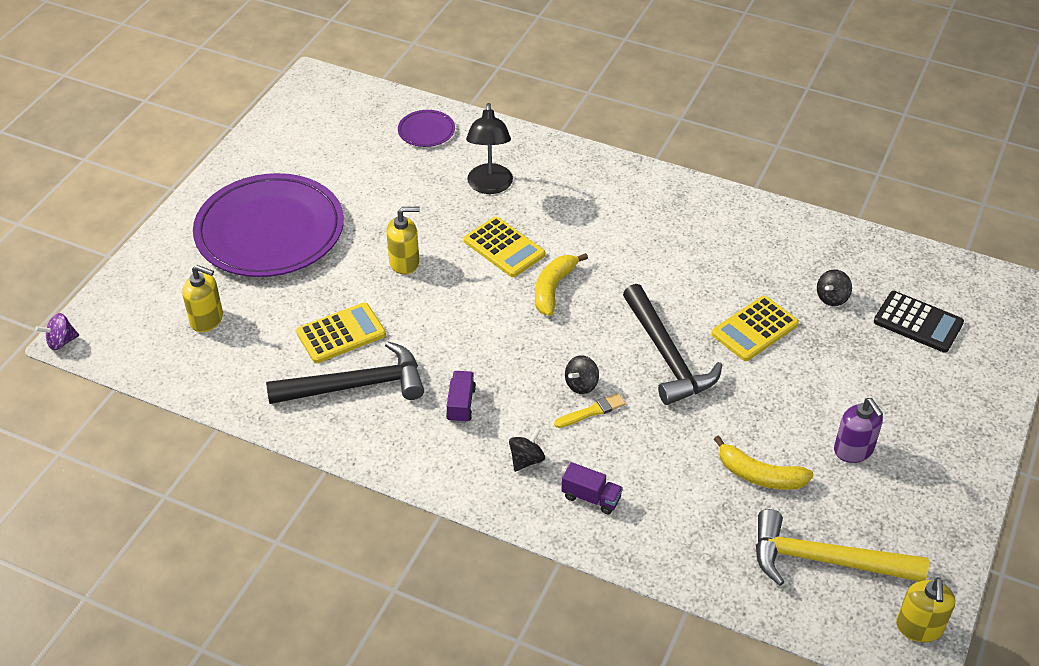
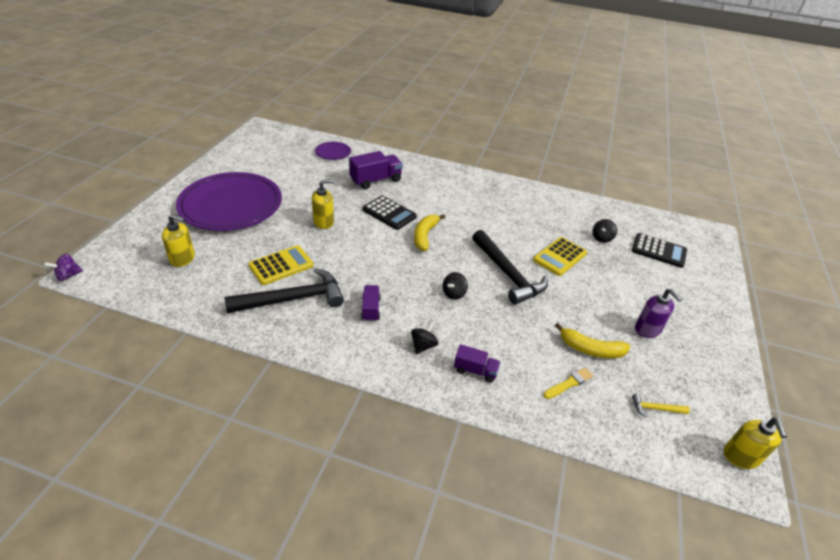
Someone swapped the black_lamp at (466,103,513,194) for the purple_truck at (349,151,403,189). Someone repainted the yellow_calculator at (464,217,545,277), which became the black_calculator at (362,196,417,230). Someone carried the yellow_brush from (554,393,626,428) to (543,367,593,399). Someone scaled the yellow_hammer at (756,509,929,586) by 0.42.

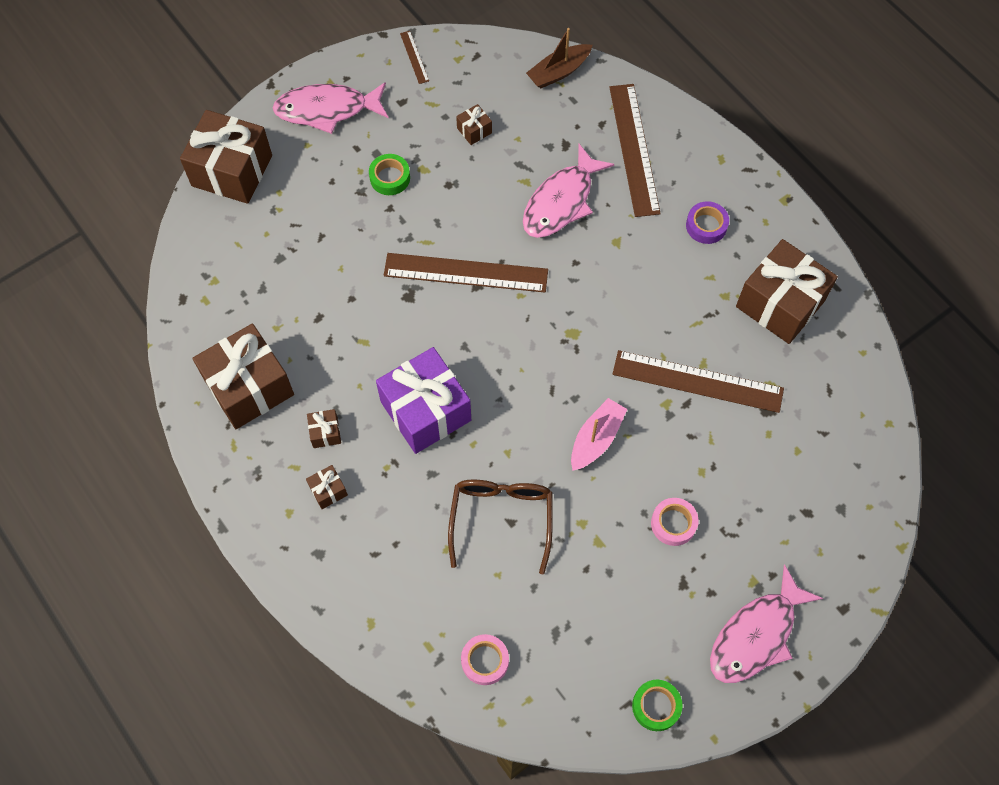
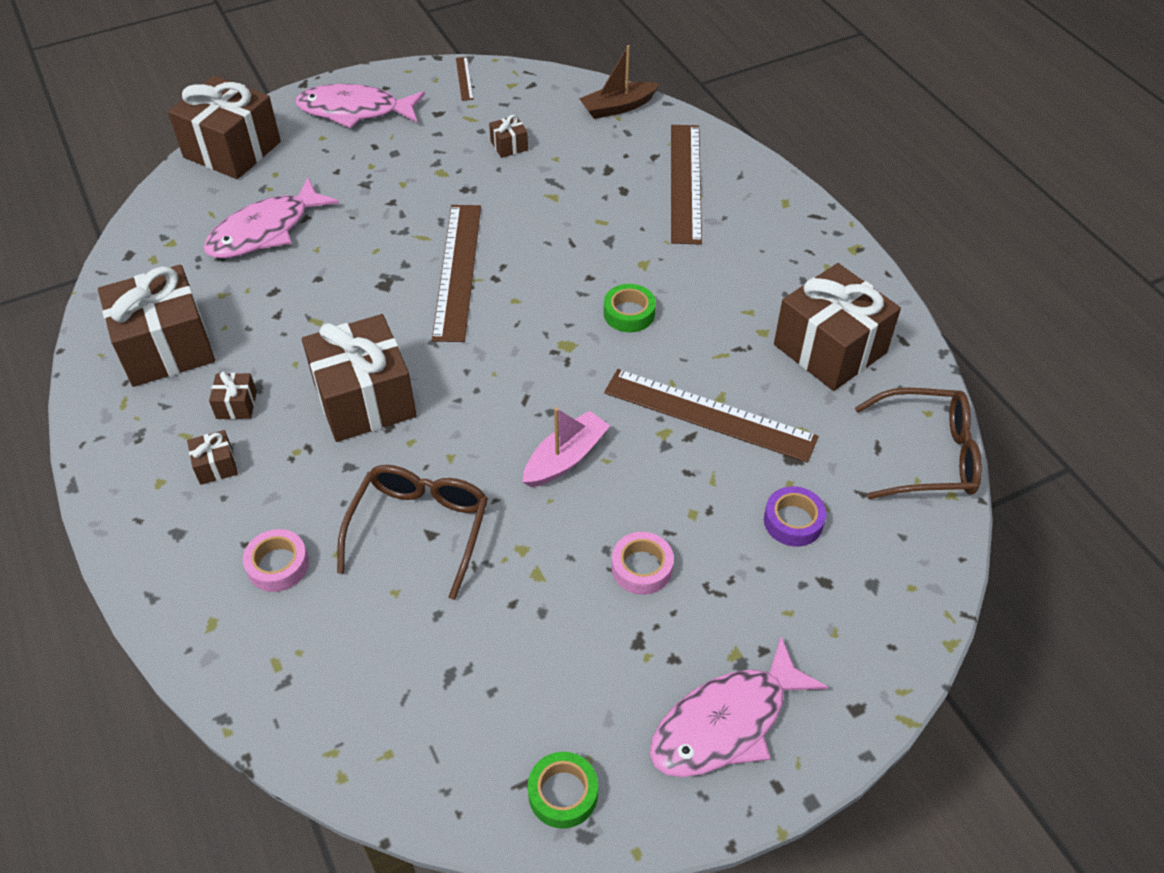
Someone carried the pink_fish from (523,144,614,238) to (203,177,339,258). Someone carried the pink_tape from (461,634,509,685) to (243,529,309,592). Someone repainted the purple_gift at (376,347,471,454), which became the brown_gift at (302,314,417,442). Someone rotated the brown_ruler at (384,253,548,293) by 75 degrees clockwise. Someone carried the green_tape from (369,154,410,195) to (604,284,656,332). Someone carried the purple_tape from (686,201,729,244) to (764,486,827,546). Someone put down the brown_glasses at (855,388,982,499).

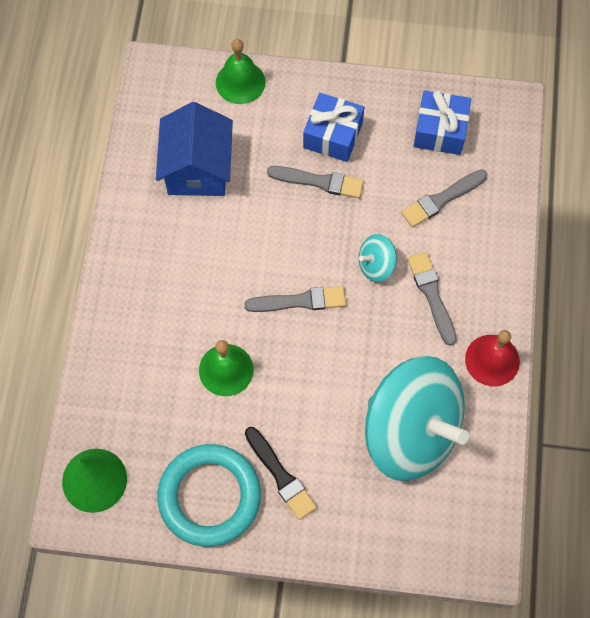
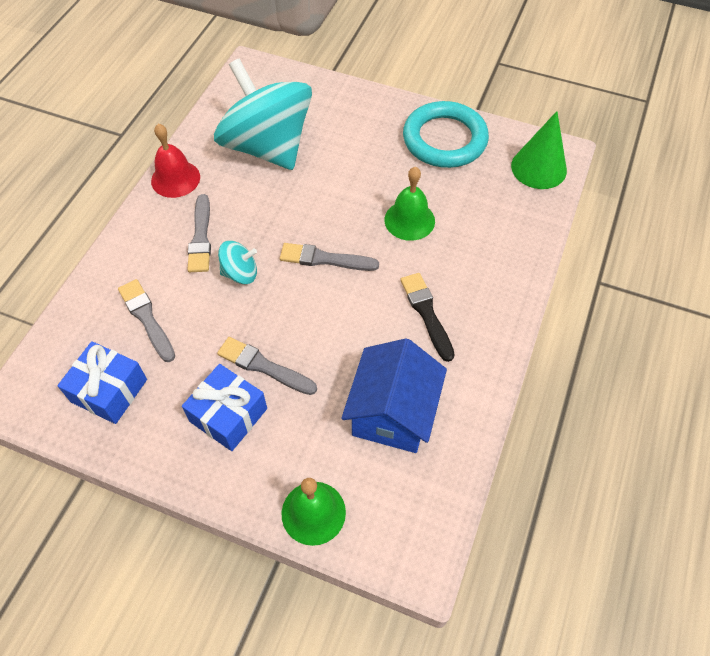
Someone rotated the grey_brush at (401,169,487,227) by 105 degrees counterclockwise. Someone carried the black_brush from (245,427,317,520) to (401,273,455,362).

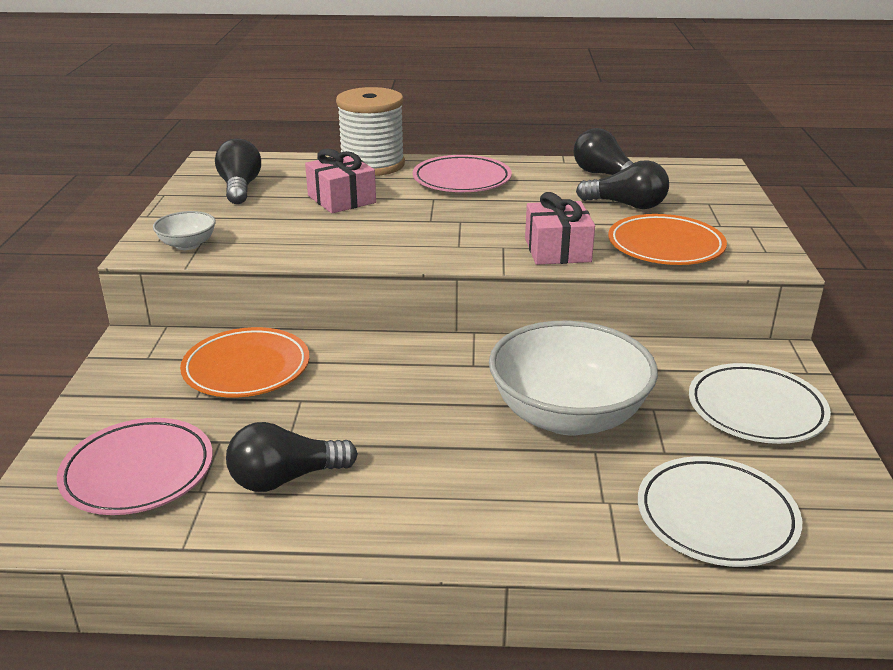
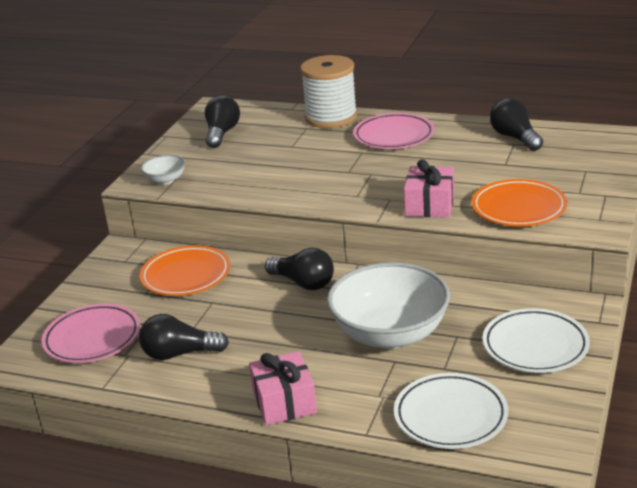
Someone carried the pink_gift from (305,148,376,213) to (249,351,317,426). Someone carried the black_light_bulb from (576,160,669,209) to (265,248,334,290).

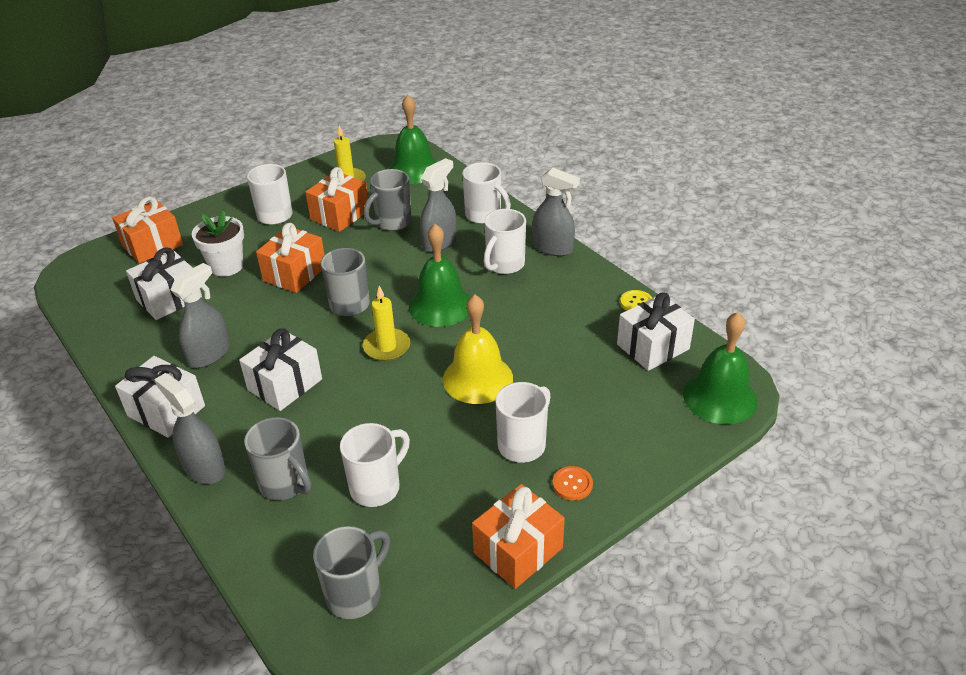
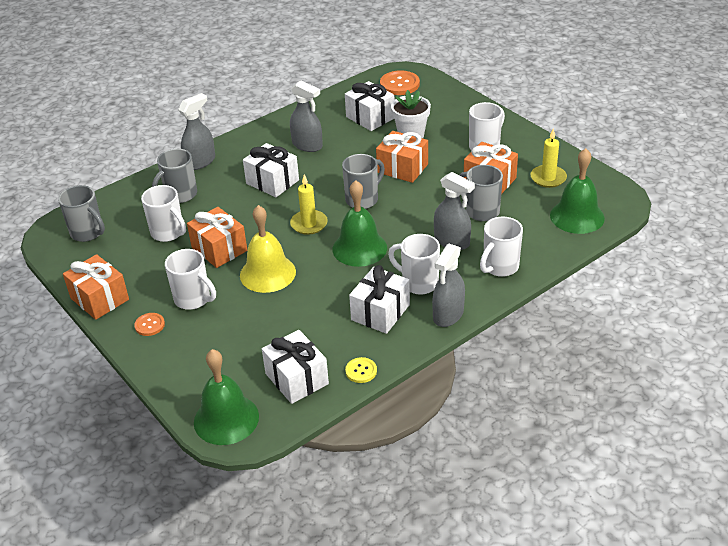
Someone carried the orange_gift from (112,197,183,264) to (187,207,247,268). Someone carried the white_gift from (115,356,205,438) to (349,265,410,334). Someone put down the orange_button at (380,70,420,95).

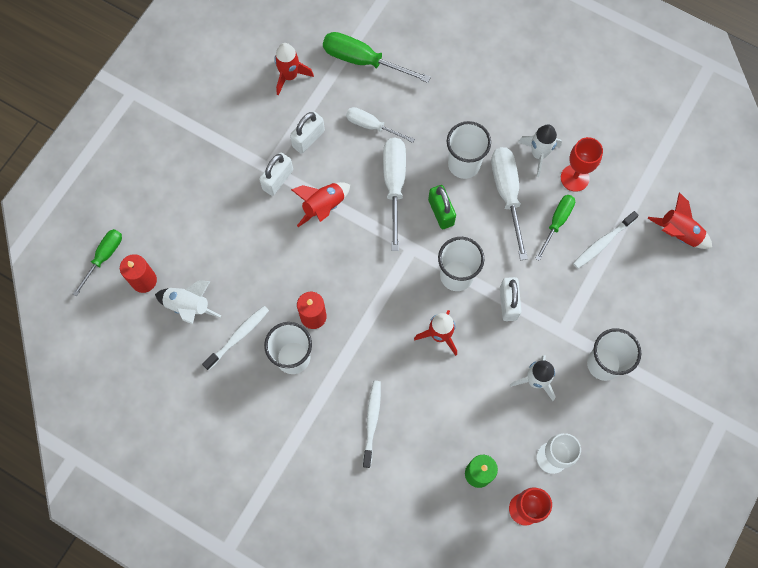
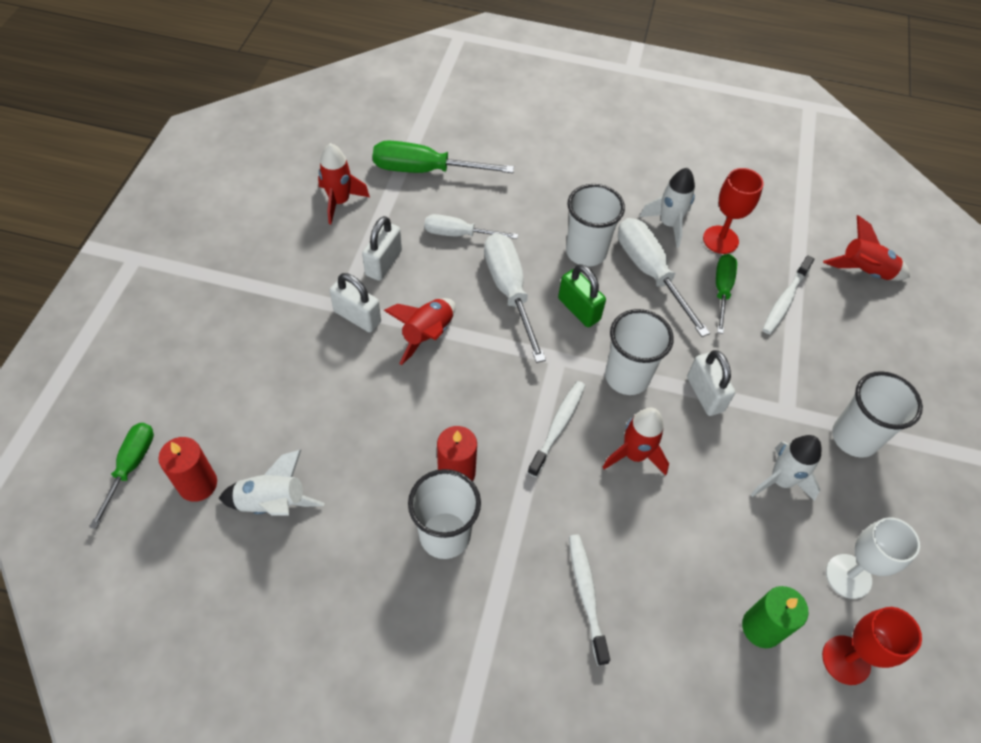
Someone rotated the white_padlock at (259,152,293,196) by 75 degrees counterclockwise. Someone carried the white_toothbrush from (202,306,269,370) to (527,381,585,477).

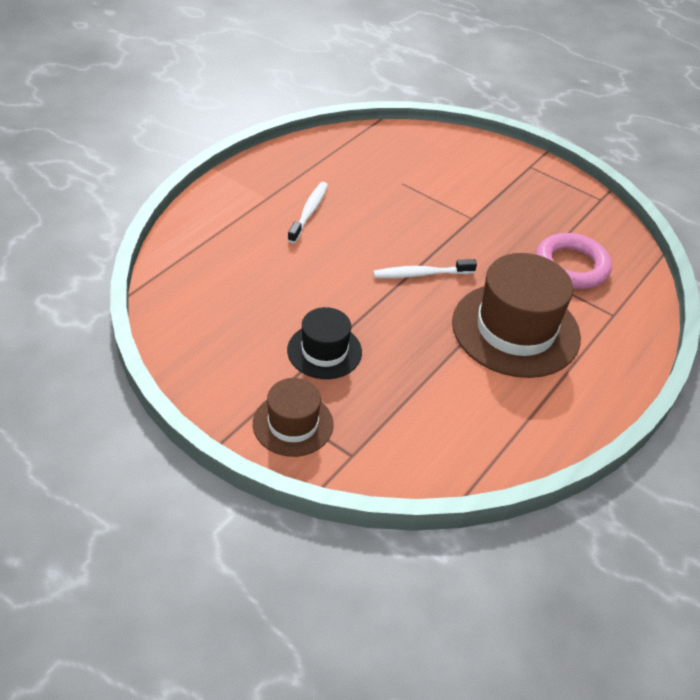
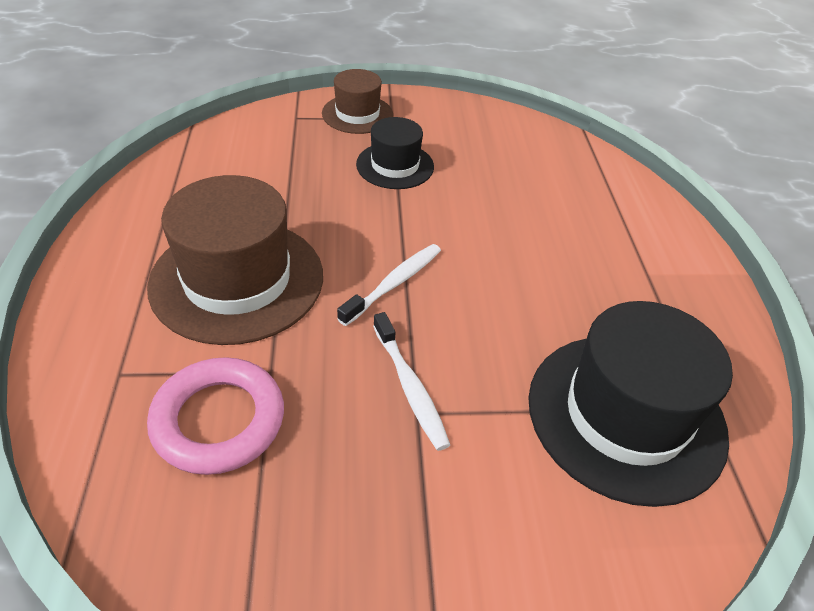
Someone carried the white_toothbrush from (288,182,328,243) to (373,312,450,451). Someone put down the black_hat at (528,301,733,507).

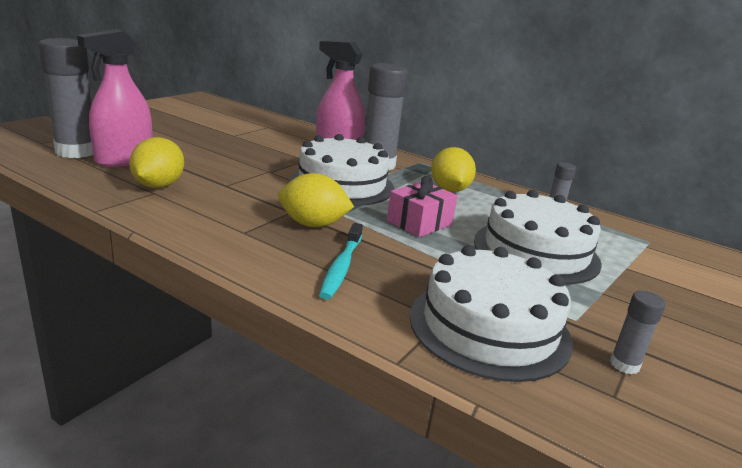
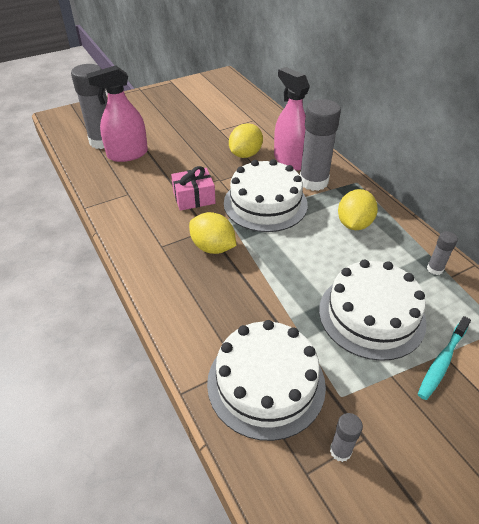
Someone carried the pink_gift from (387,175,458,237) to (171,166,215,211). Someone carried the yellow_lemon from (129,137,184,188) to (229,123,263,158). Someone carried the turquoise_toothbrush from (319,223,363,300) to (418,316,471,400).

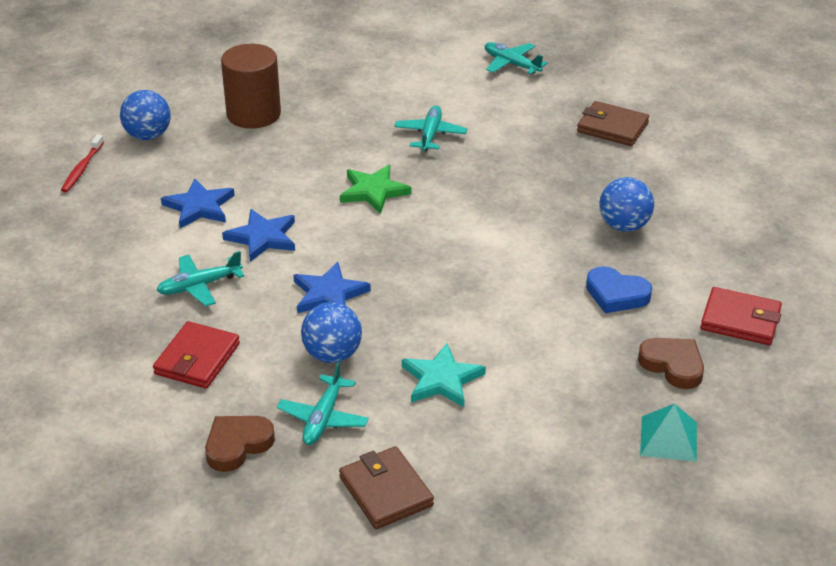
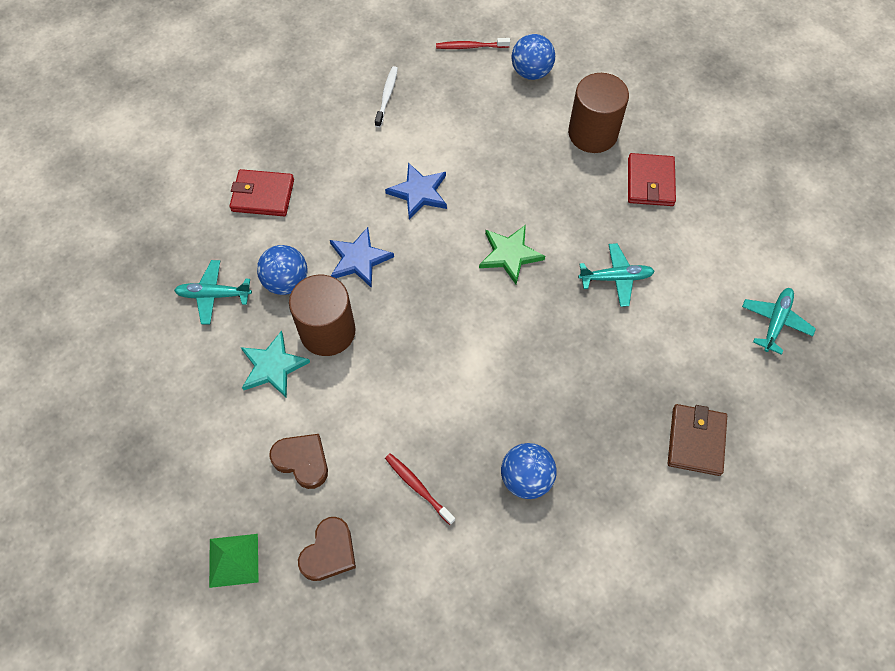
Someone repainted the turquoise_pyramid at (640,403,697,462), which became the green_pyramid at (209,534,258,588). Someone carried the brown_heart from (205,416,275,472) to (269,434,328,489). Someone put down the brown_cylinder at (289,274,356,356). Someone put down the white_toothbrush at (375,66,398,127). Someone swapped the blue_heart at (586,266,652,313) for the red_toothbrush at (385,453,455,525). Someone carried the red_wallet from (700,287,782,345) to (628,153,676,206). Someone took away the turquoise_plane at (156,251,244,306). Someone took away the blue_star at (161,179,235,228). Someone took away the brown_wallet at (339,446,434,529).

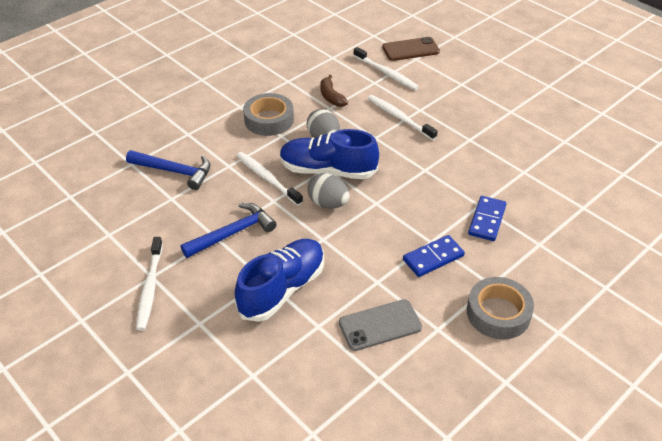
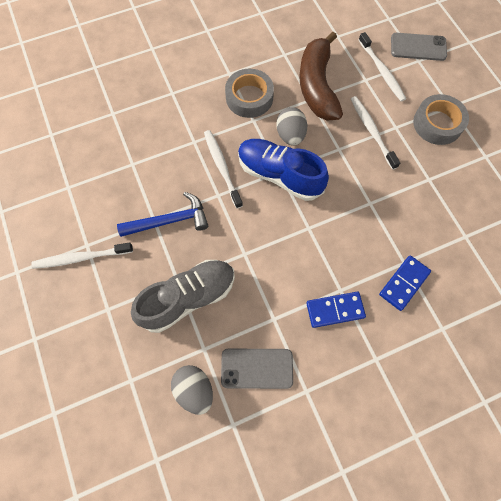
Someone rotated the white_toothbrush at (136,237,163,331) by 60 degrees clockwise. Someone repainted the blue_shoe at (235,239,324,322), which became the grey_shoe at (131,260,235,333). Someone carried the grey_egg from (307,173,350,208) to (171,365,213,415). Someone scaled the brown_banana at (320,75,348,107) by 2.09. Someone repainted the brown_phone at (382,37,440,61), which became the grey_phone at (391,33,447,61). Someone carried the grey_tape from (467,277,534,339) to (413,94,469,145). Someone took away the blue_hammer at (126,150,210,190).

